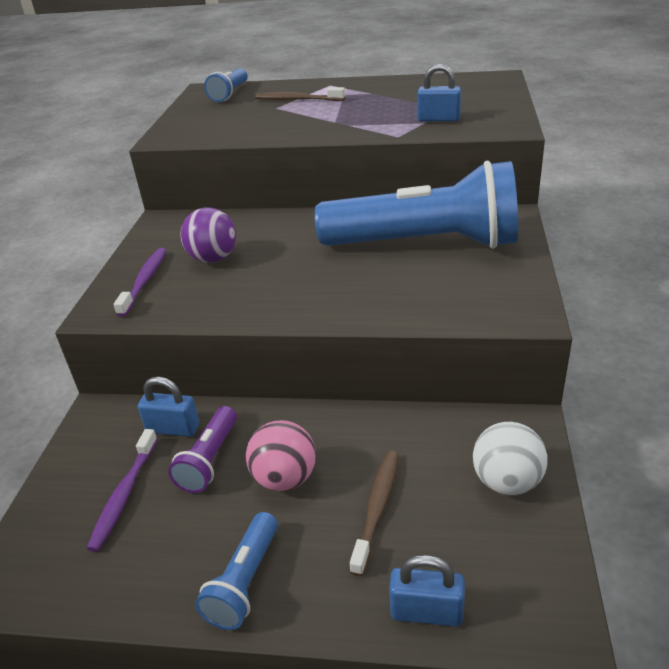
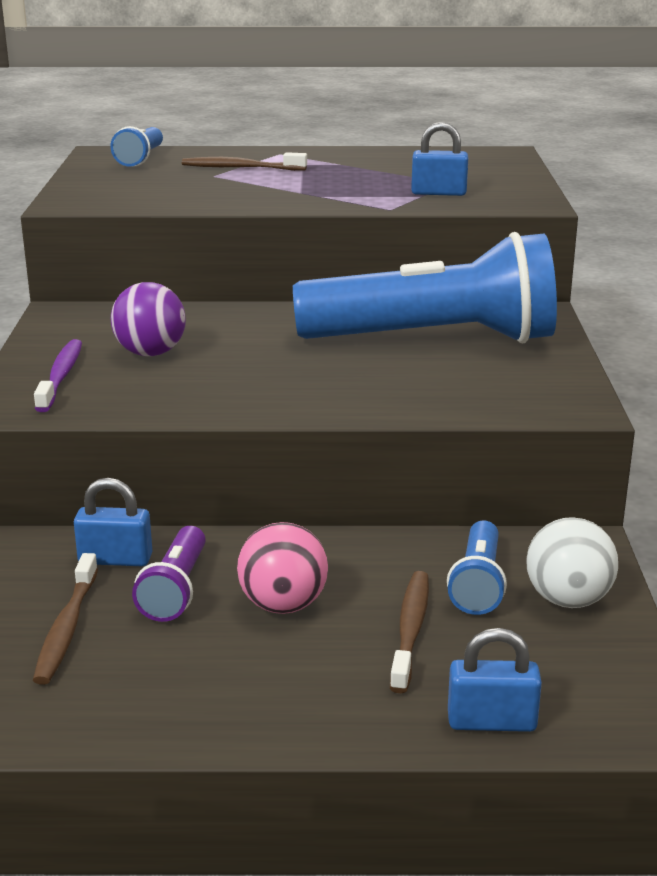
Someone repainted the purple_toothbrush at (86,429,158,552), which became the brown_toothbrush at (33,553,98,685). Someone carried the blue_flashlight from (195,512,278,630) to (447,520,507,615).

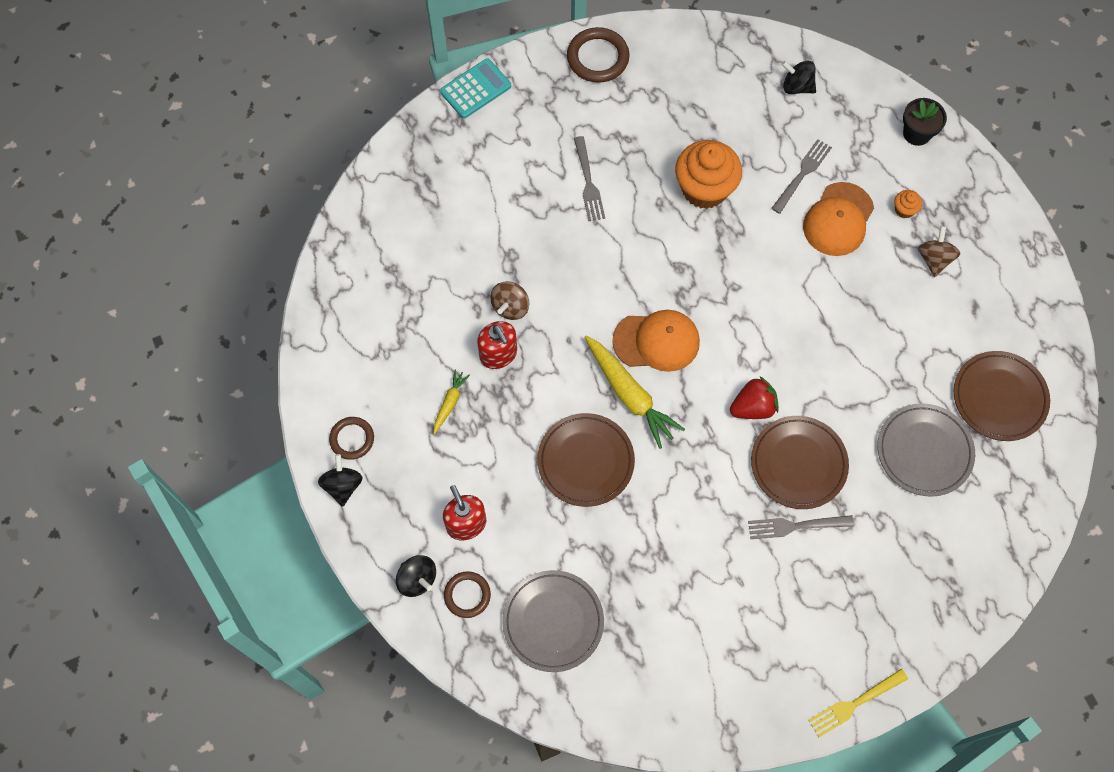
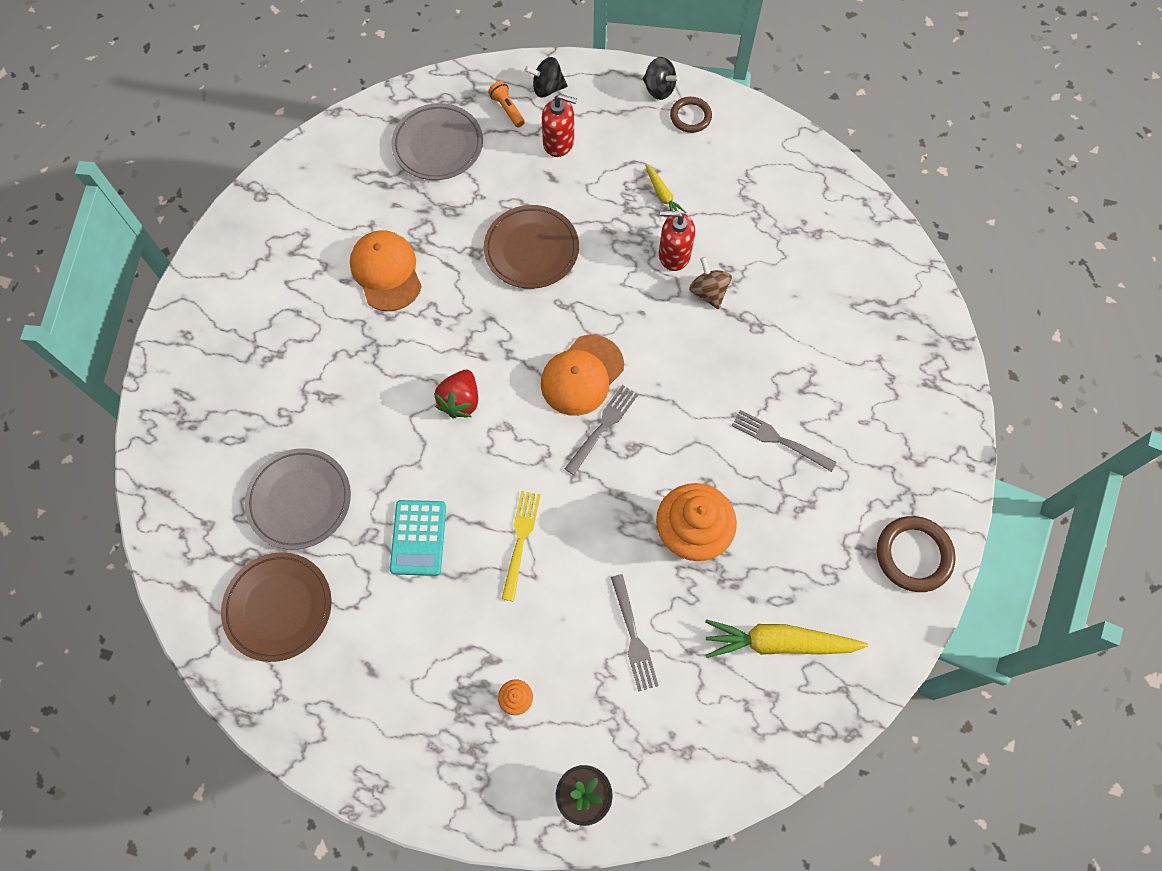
Someone carried the orange_cap from (803,182,874,256) to (350,230,422,311). Someone carried the turquoise_calculator from (440,58,511,119) to (390,500,446,576). Someone swapped the brown_ring at (444,571,491,618) for the orange_flashlight at (488,81,525,128). Someone carried the yellow_fork from (809,669,908,737) to (502,491,540,601). Someone carried the grey_fork from (748,515,854,539) to (565,385,638,475). Someone carried the yellow_carrot from (585,336,685,449) to (705,619,868,658). Someone took away the brown_plate at (751,416,849,509). Someone took away the black_spinning_top at (782,61,816,94). Someone took away the brown_spinning_top at (918,226,960,277).

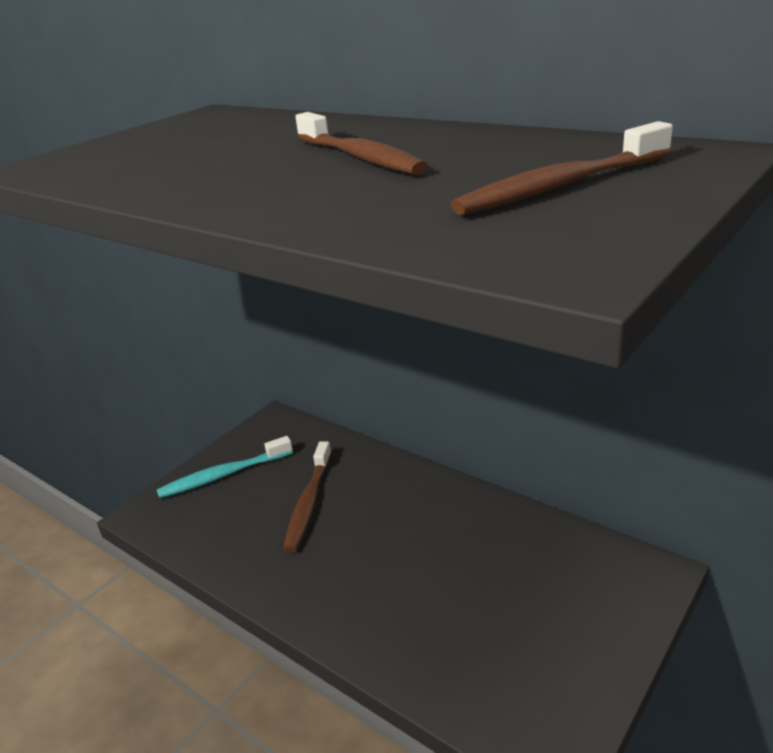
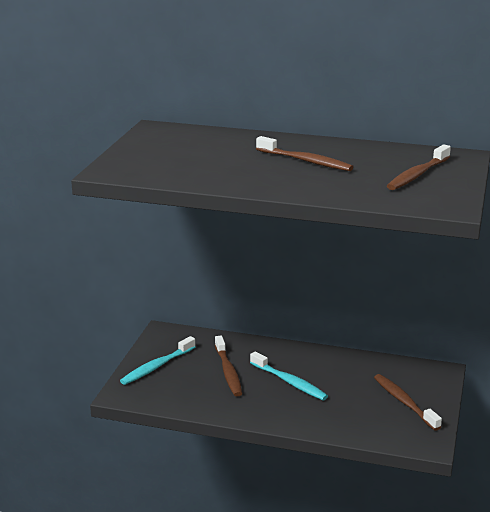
Someone put down the turquoise_toothbrush at (250,351,328,400). Someone put down the brown_toothbrush at (374,374,442,431).

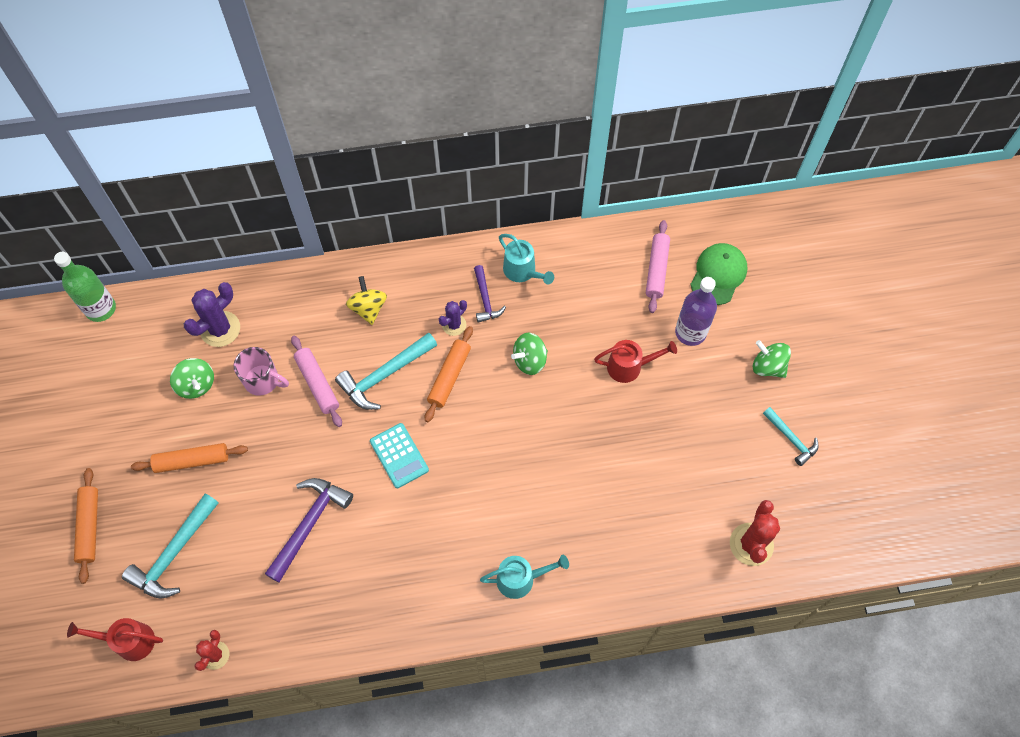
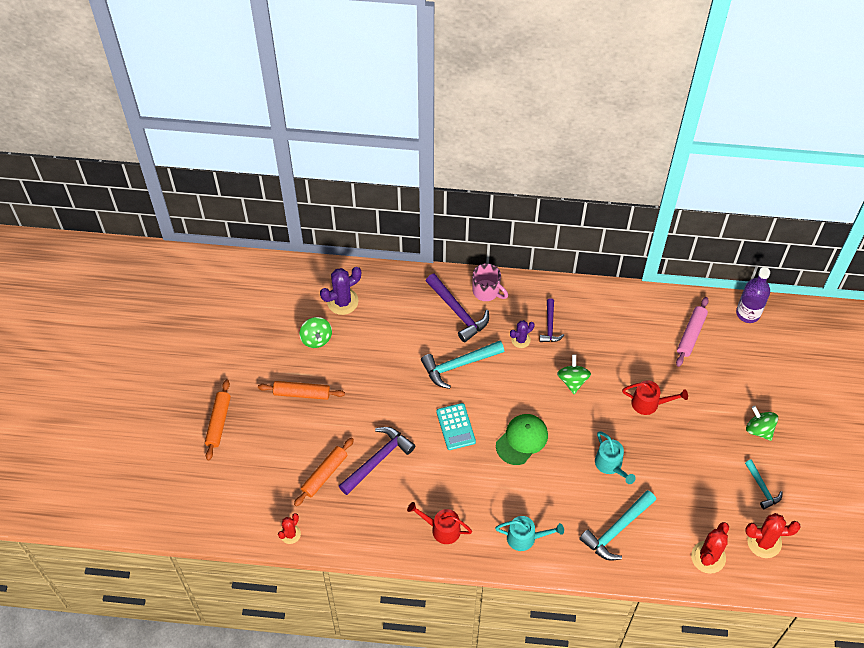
Someone carried the orange_rolling_pin from (425,326,473,422) to (294,438,354,506). Someone carried the red_watering_can from (67,618,163,661) to (407,502,472,544). Someone swapped the yellow_spinning_top at (346,276,387,325) for the purple_hammer at (426,273,489,342). Someone carried the pink_mug from (234,347,289,396) to (472,263,508,301). Someone carried the green_cap from (690,243,747,305) to (496,414,548,465). Someone rotated the green_spinning_top at (511,333,548,375) by 105 degrees clockwise. Someone carried the turquoise_hammer from (122,493,219,598) to (579,490,656,561). Someone carried the turquoise_watering_can from (499,234,554,284) to (595,431,636,484). Someone carried the purple_bottle from (675,277,717,346) to (736,267,770,323). Someone put down the red_cactus at (745,513,801,558). Someone took away the green_bottle at (54,252,116,322). Someone took away the pink_rolling_pin at (291,336,342,427).

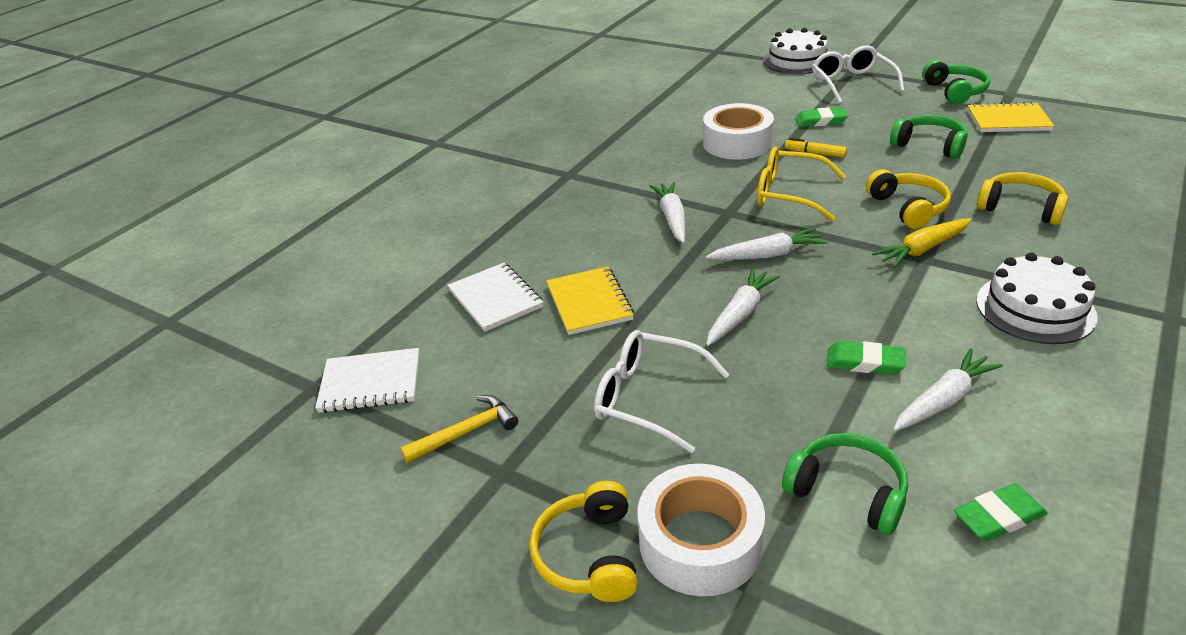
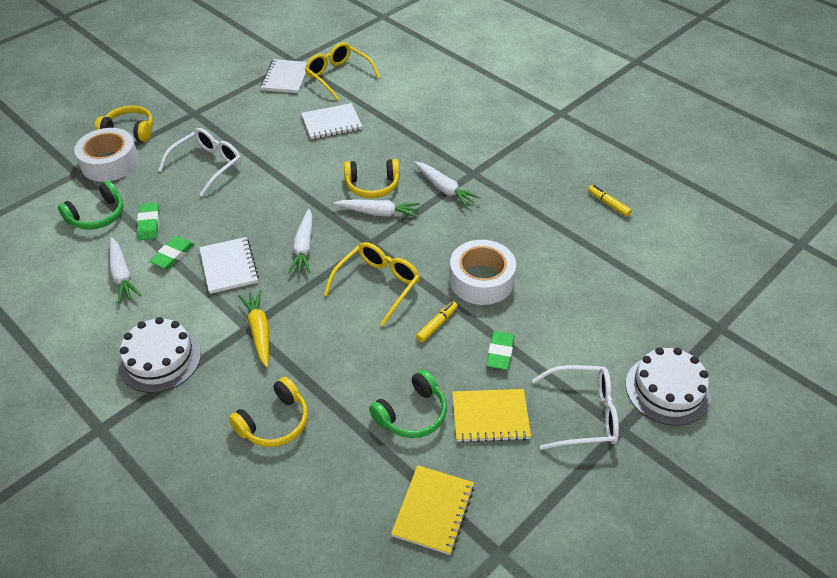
Someone carried the green_eraser from (953,483,1048,541) to (137,203,160,240). Someone put down the white_notebook at (199,237,259,294). Someone put down the yellow_glasses at (305,42,380,100). Someone carried the yellow_headphones from (866,169,951,229) to (344,159,400,198). Someone carried the white_carrot from (706,268,780,346) to (414,161,480,208). Someone carried the yellow_notebook from (546,266,634,335) to (452,389,531,443). Someone put down the yellow_marker at (588,185,632,217). Someone took away the yellow_hammer at (400,395,518,463). Someone took away the green_headphones at (922,60,990,105).

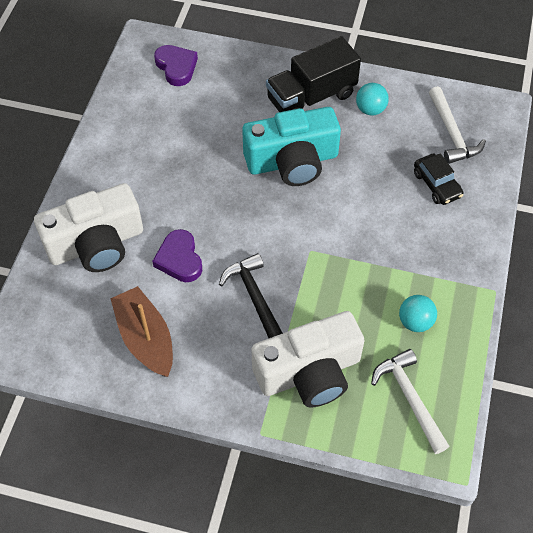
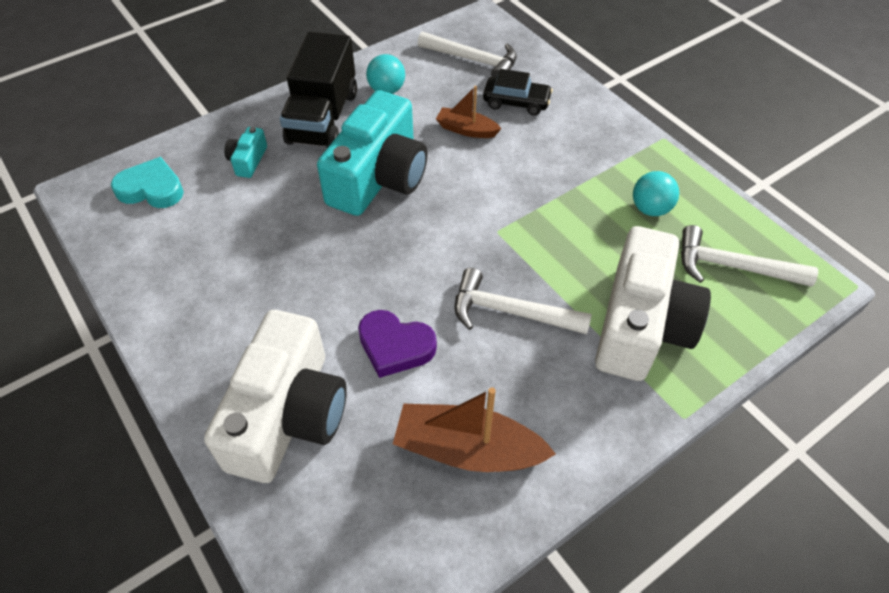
Someone repainted the purple_heart at (154,45,198,86), which became the turquoise_heart at (111,157,184,208). Someone put down the turquoise_camera at (224,127,267,178). Someone put down the brown_boat at (436,86,501,138). Someone repainted the black_hammer at (219,253,283,338), which became the white_hammer at (455,268,592,335).

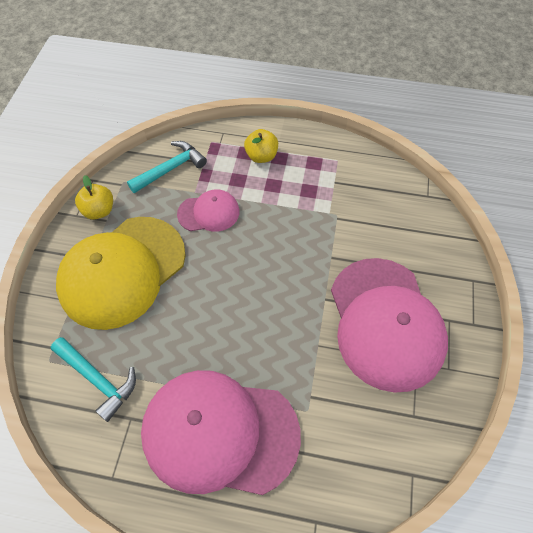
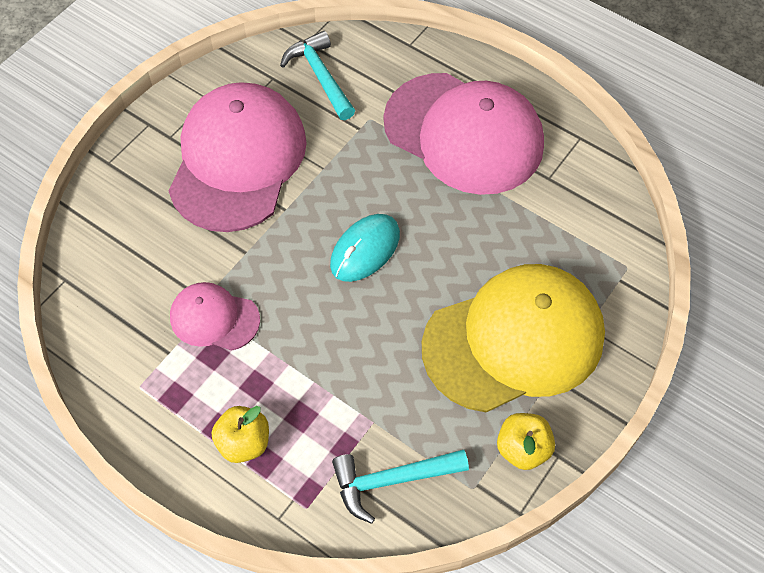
Someone carried the pink_cap from (177,189,239,232) to (170,282,260,351). Someone carried the turquoise_hammer from (51,337,136,422) to (280,31,355,120). Someone put down the turquoise_mouse at (330,214,400,282).

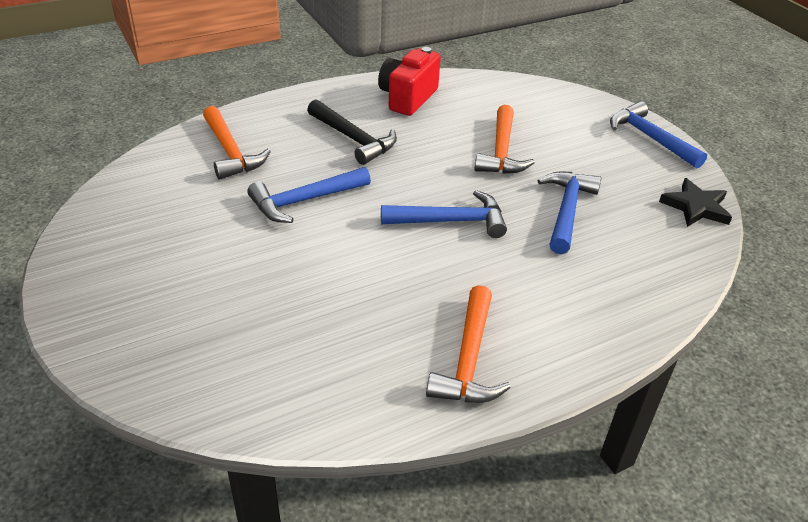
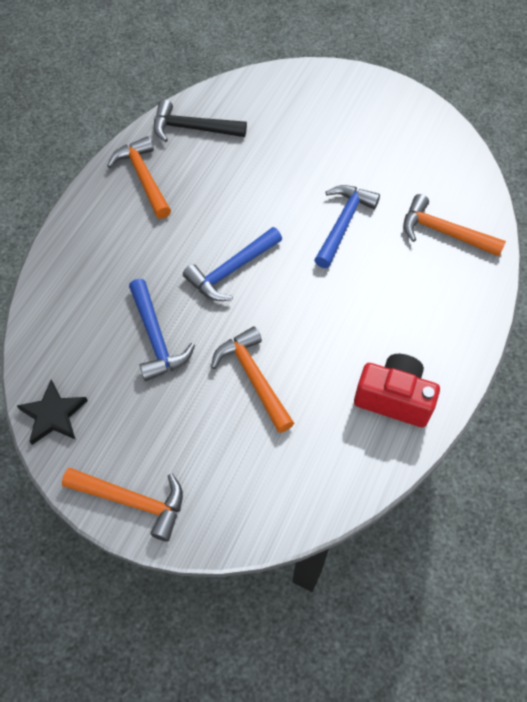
Someone repainted the blue_hammer at (610,101,707,168), which became the orange_hammer at (62,468,183,541). Someone carried the black_hammer from (307,99,397,165) to (154,99,247,142). Someone rotated the red_camera at (378,47,441,116) by 60 degrees counterclockwise.

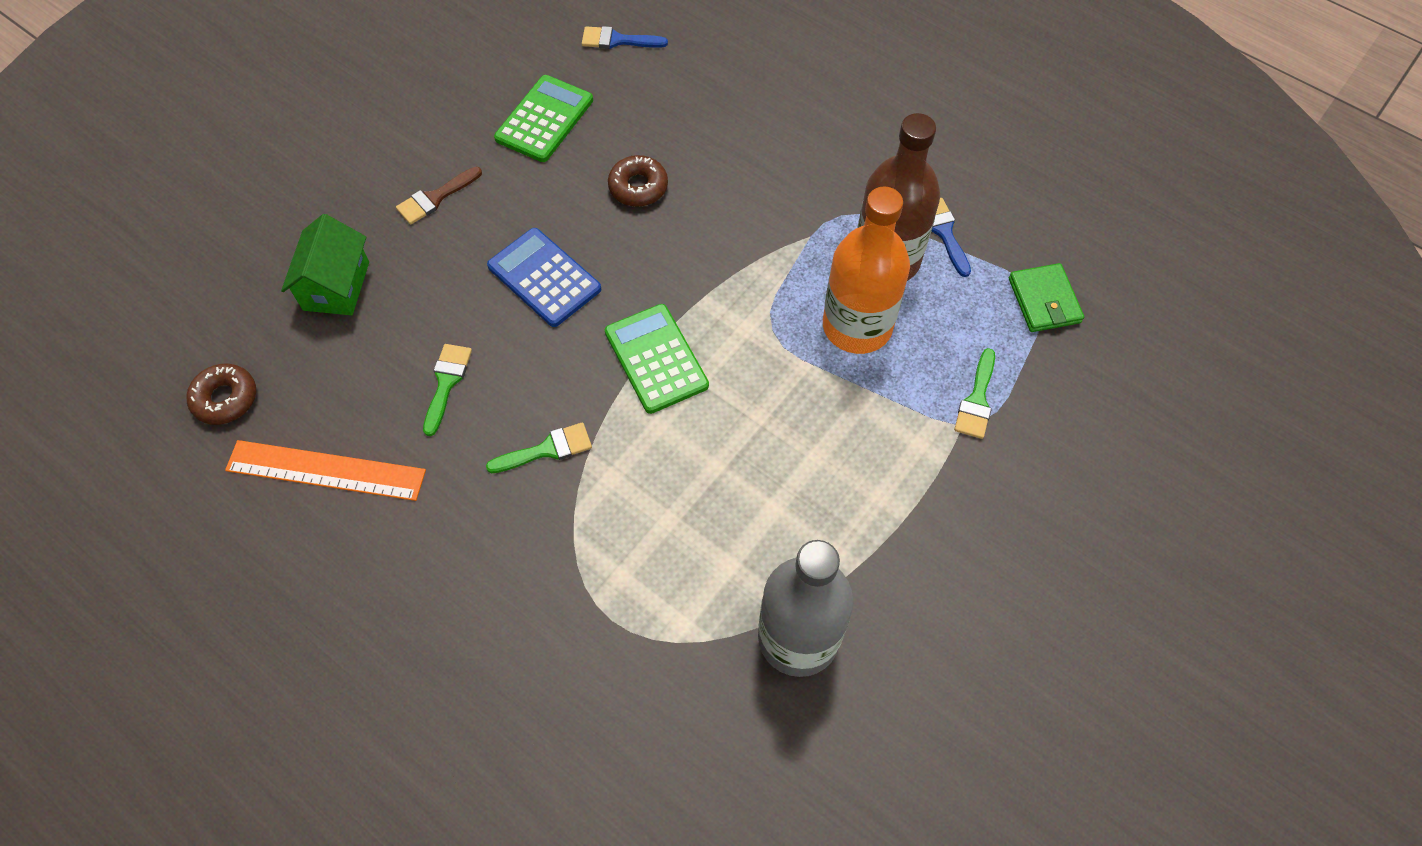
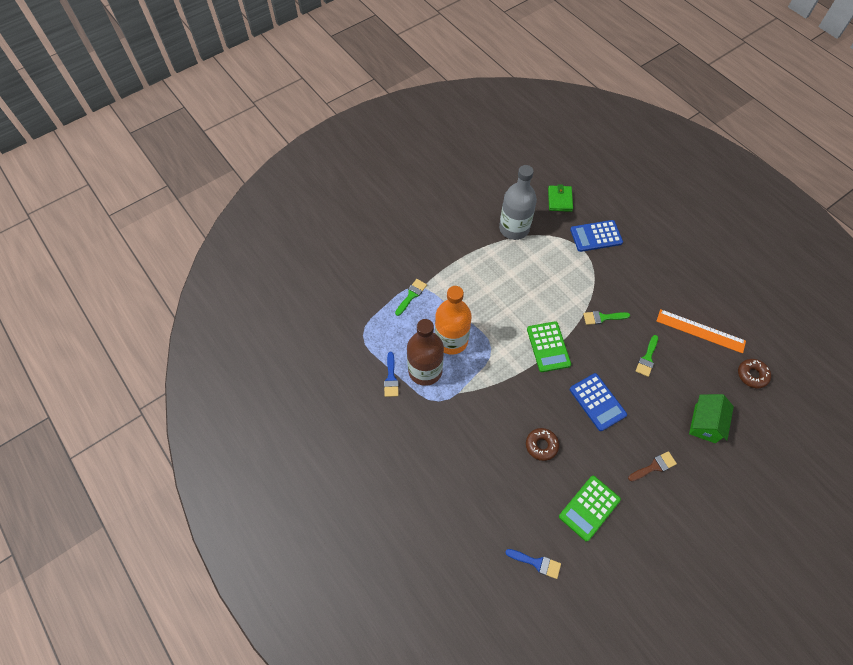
Someone carried the green_wallet from (1009,263,1084,332) to (548,184,573,212). Someone put down the blue_calculator at (570,220,623,252).

